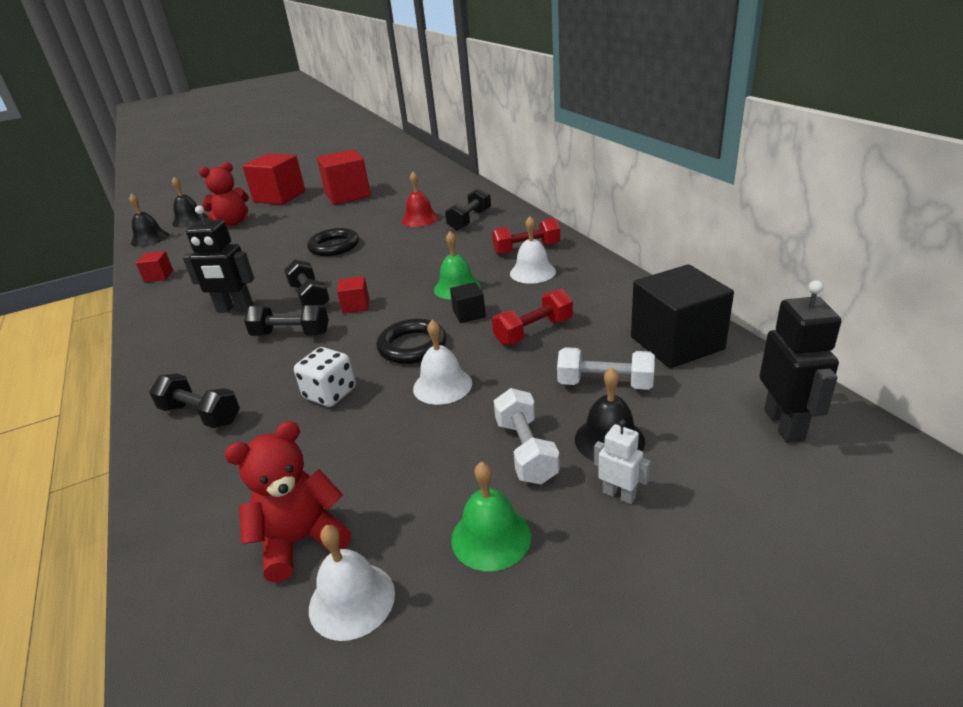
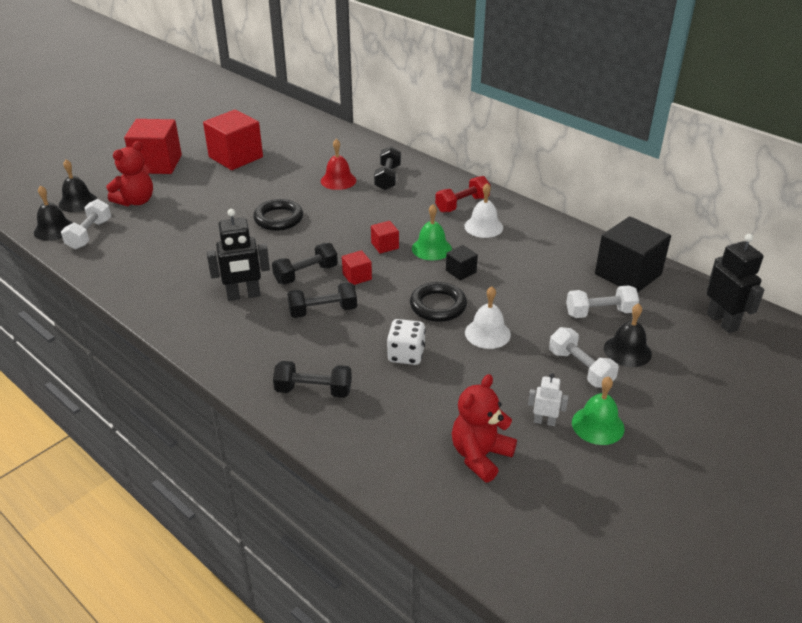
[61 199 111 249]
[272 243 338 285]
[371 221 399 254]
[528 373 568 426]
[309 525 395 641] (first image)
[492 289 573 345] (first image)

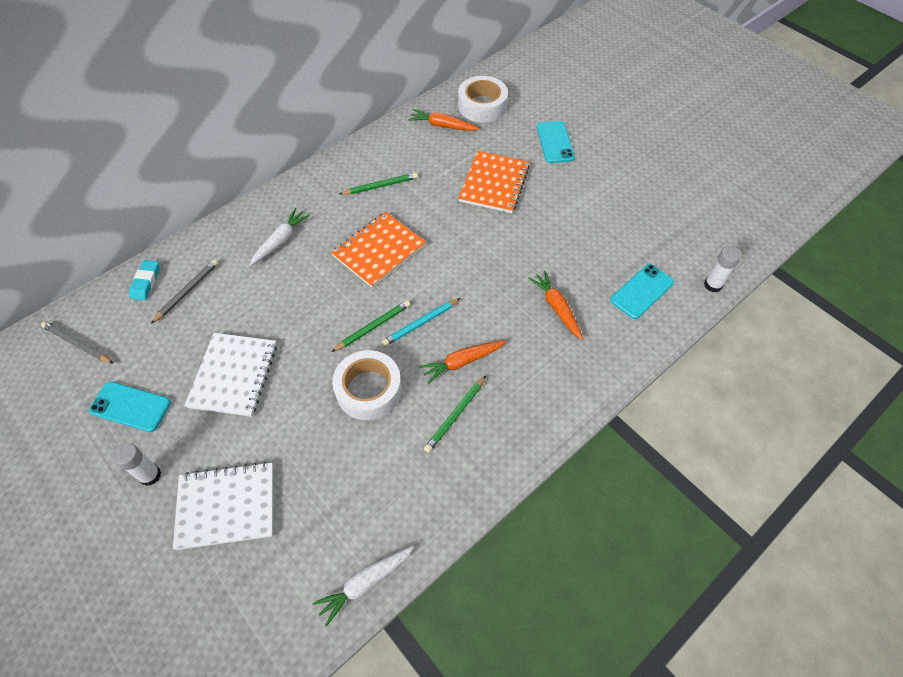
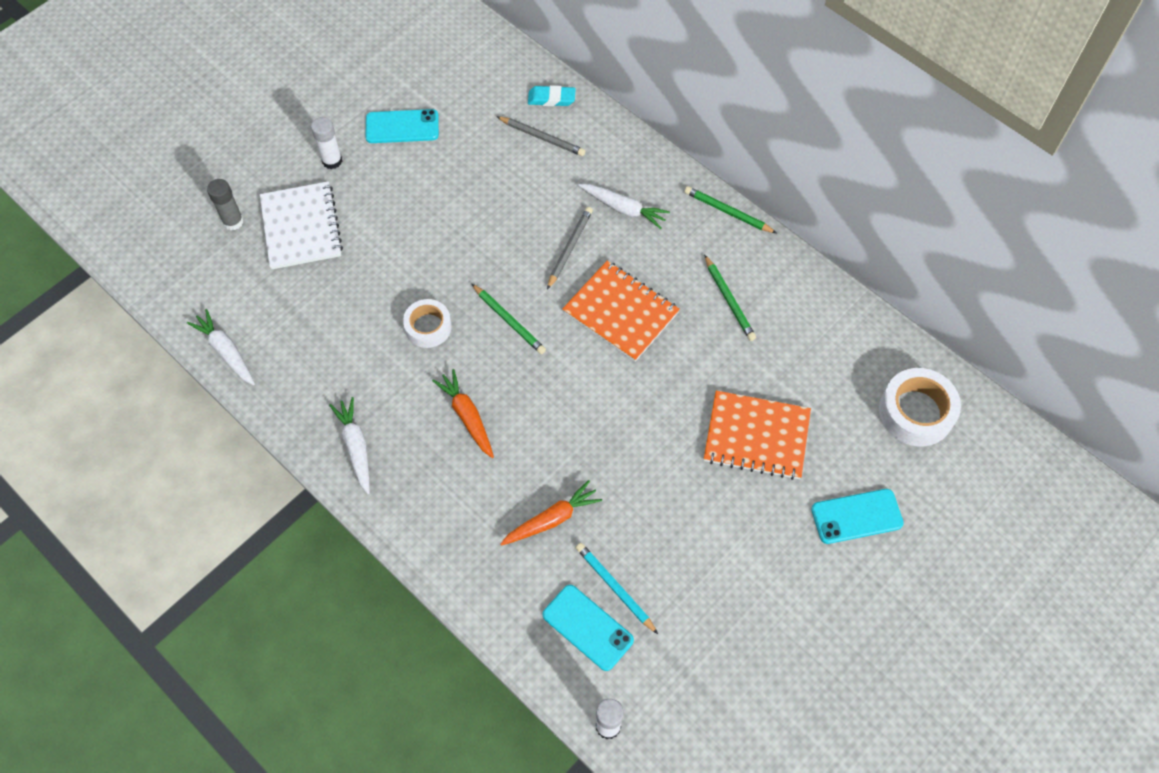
[207 179 244 230]
[329 397 370 494]
[365 109 439 143]
[403 299 452 348]
[547 207 593 290]
[576 543 658 634]
[684 186 777 233]
[185 333 277 417] (first image)
[408 109 479 131] (first image)

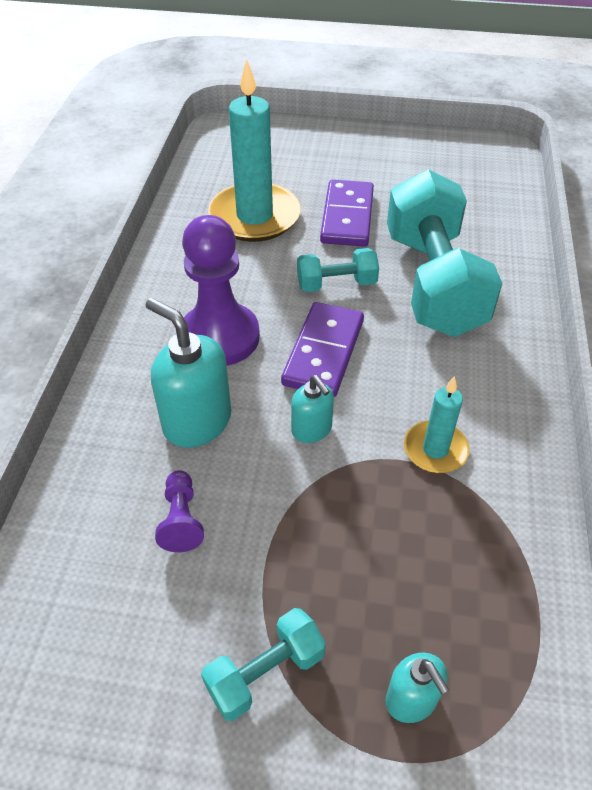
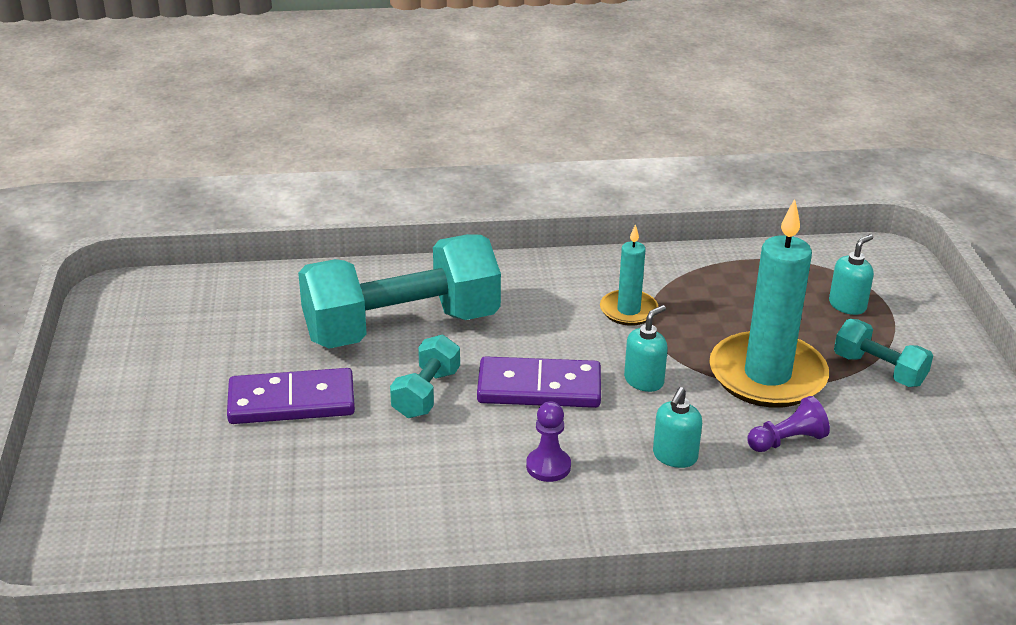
[390 335 460 418]
[526 402 571 482]
[653 387 702 468]
[709 199 829 408]

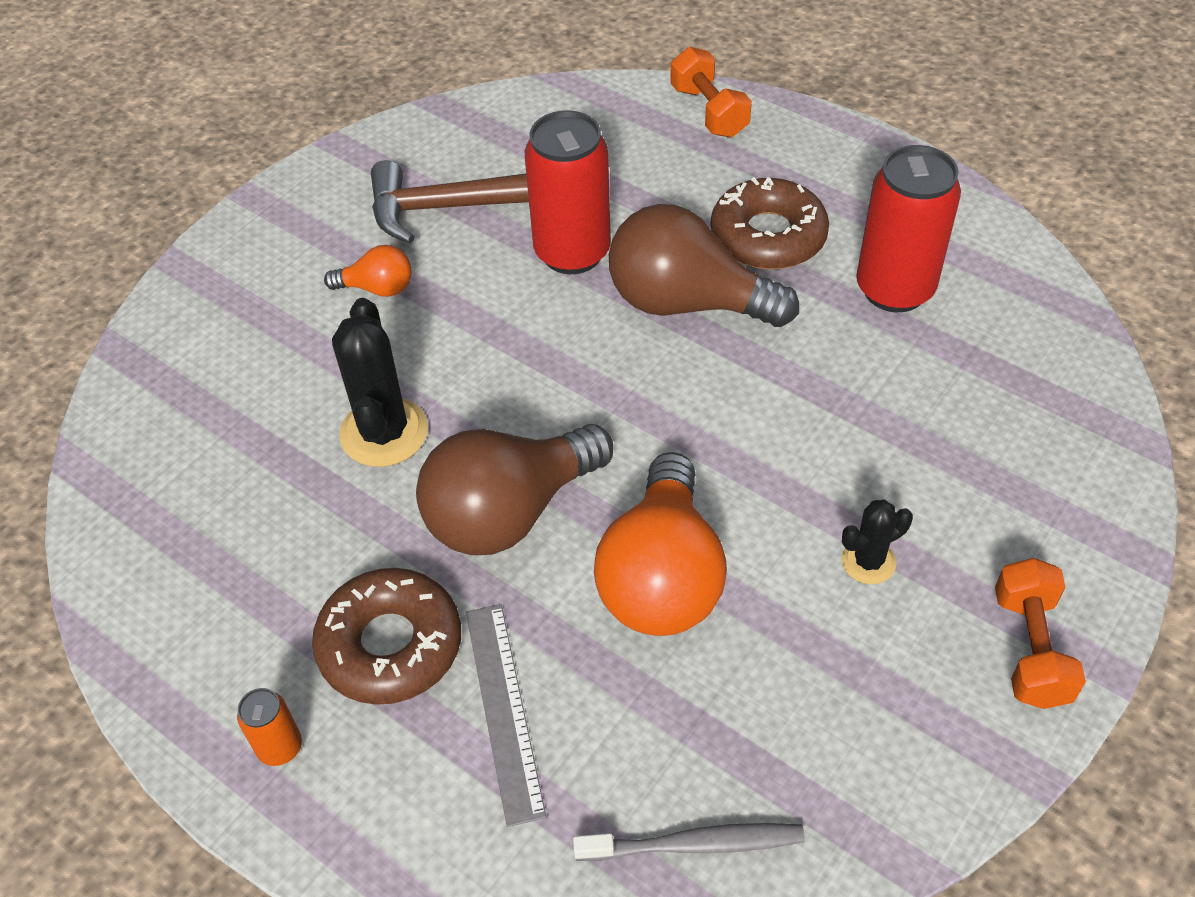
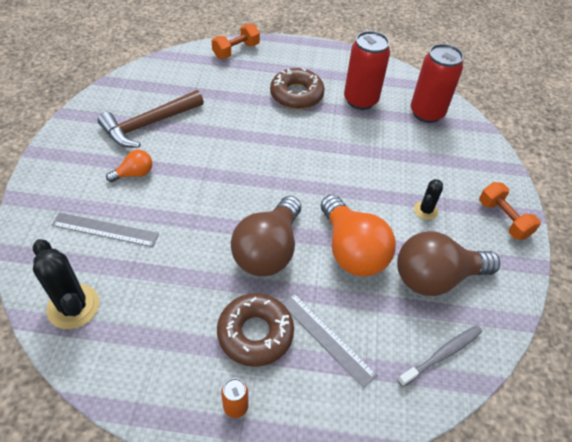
[33 239 99 329]
[52 212 159 247]
[212 24 260 59]
[397 231 500 296]
[411 44 464 123]

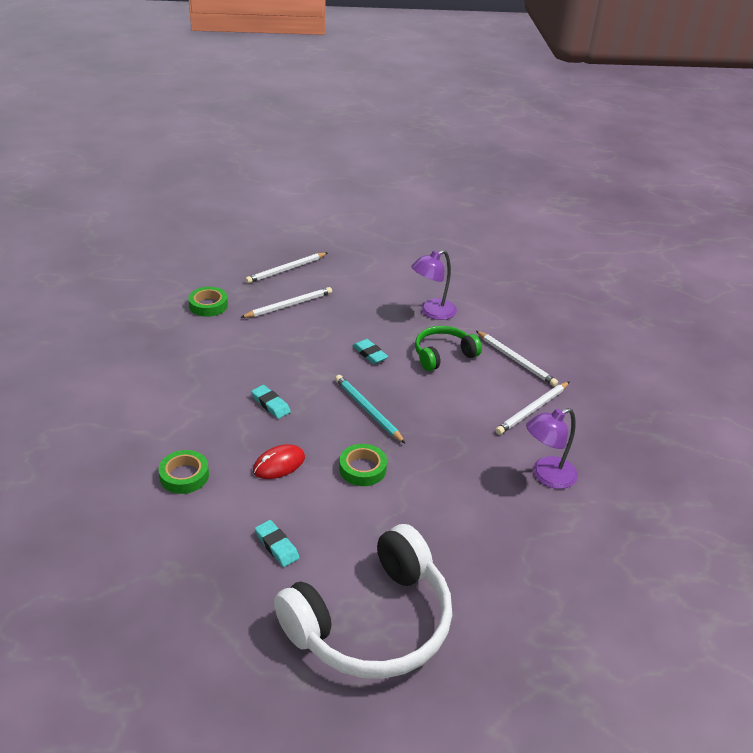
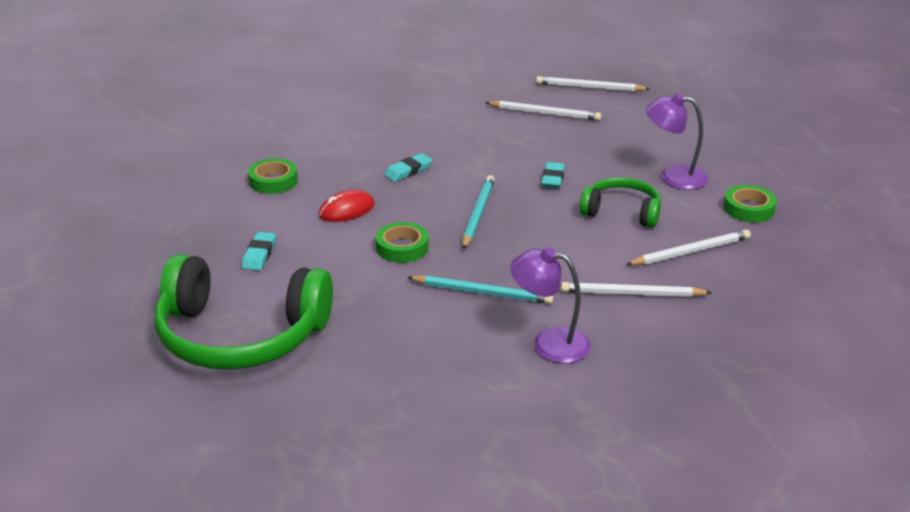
[155 254 333 370]
[319 190 375 222]
[384 153 432 182]
[407 275 554 304]
[626 229 751 265]
[724 185 777 223]

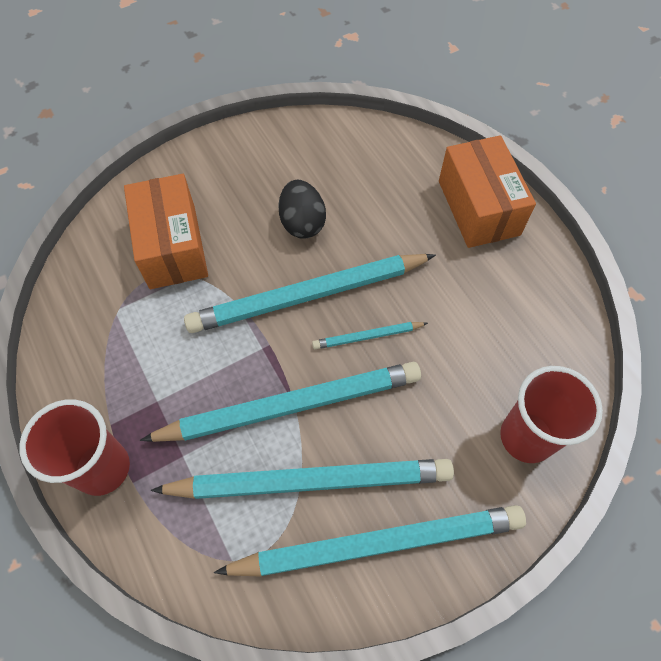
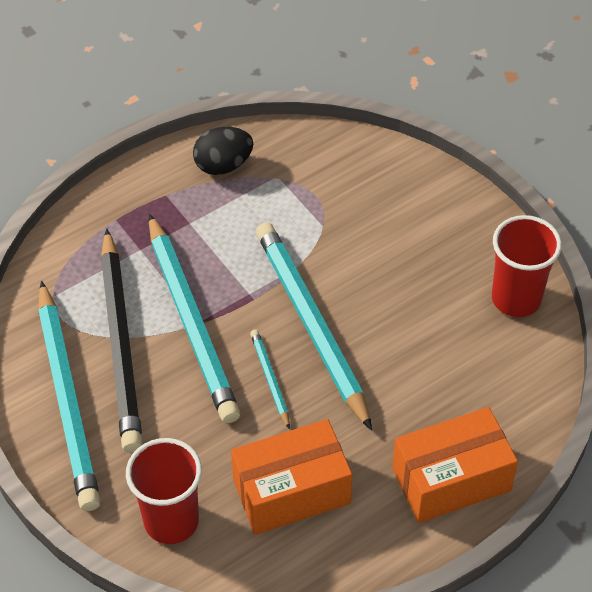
[101 229 143 453]
[193 127 253 175]
[231 419 352 535]
[492 215 562 317]

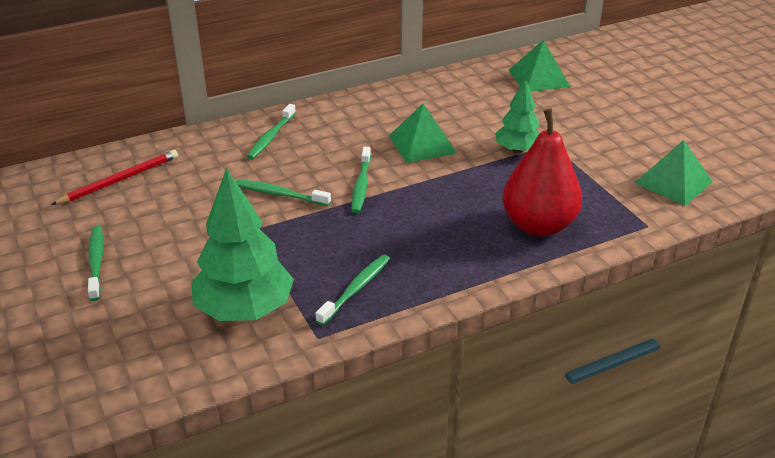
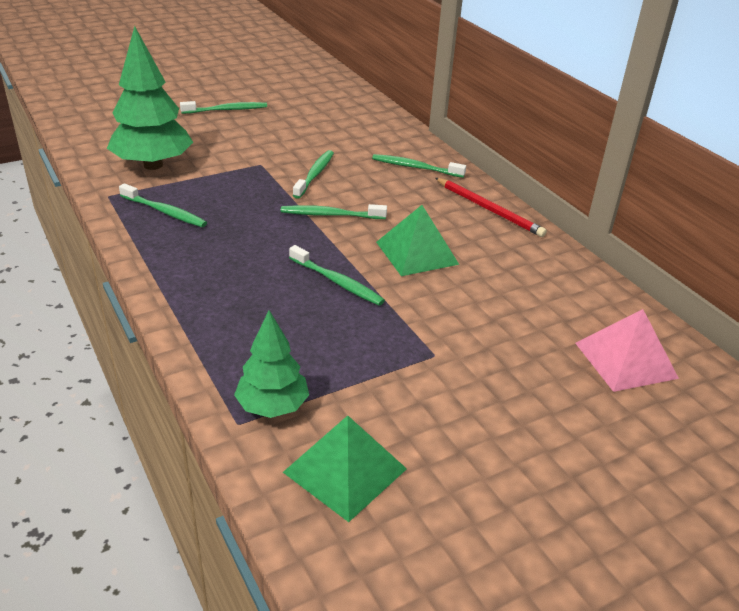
[234 310 309 418]
[289 245 385 306]
[435 178 547 237]
[575 309 679 392]
[502 109 582 236] (first image)

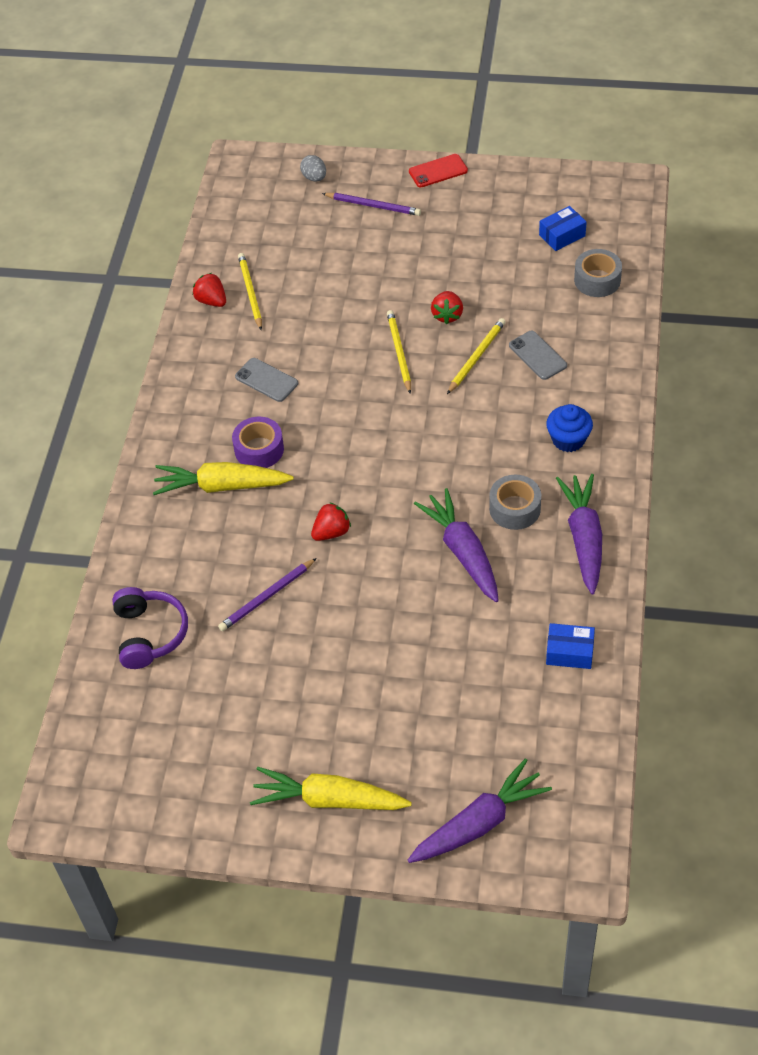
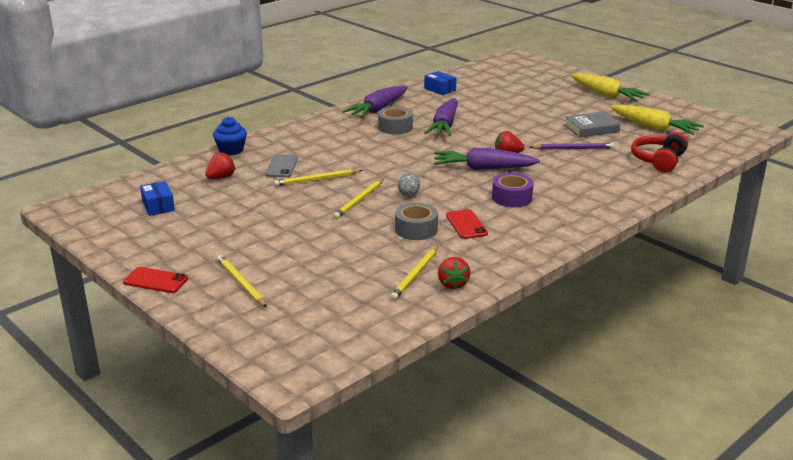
[140 181 175 216]
[205 152 236 179]
[213 117 247 156]
[217 255 267 308]
[395 203 438 240]
[398 172 420 197]
[434 148 540 170]
[446 209 488 239]
[564 111 620 137]
[610 104 704 135]
[631 132 688 172]

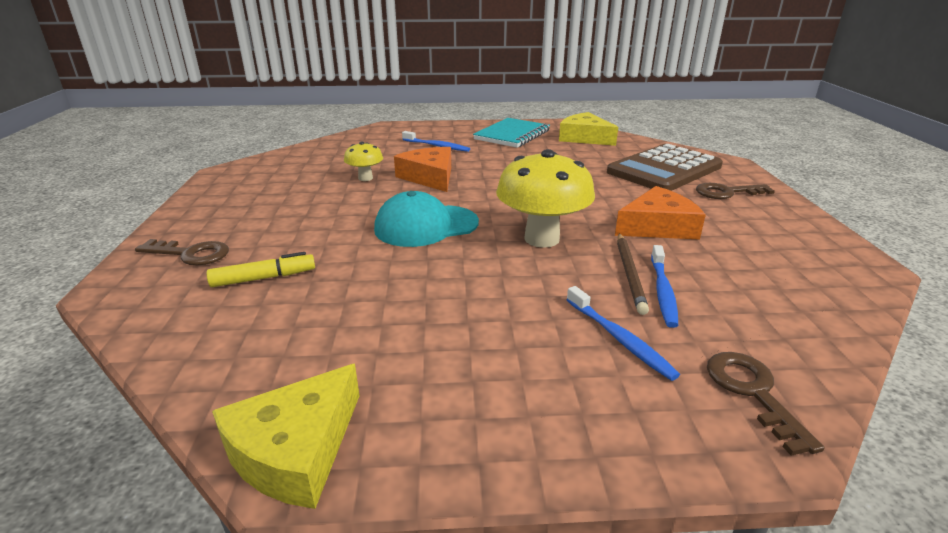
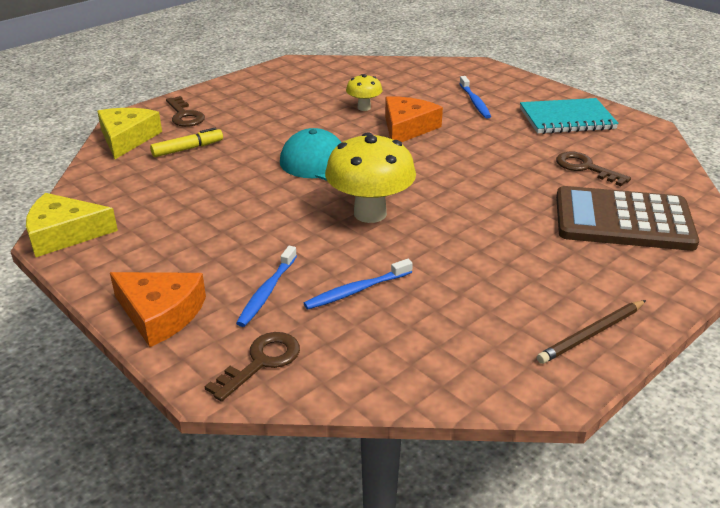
[97 108 162 159]
[110 272 206 347]
[150 127 223 157]
[537 300 646 364]
[556 152 631 186]

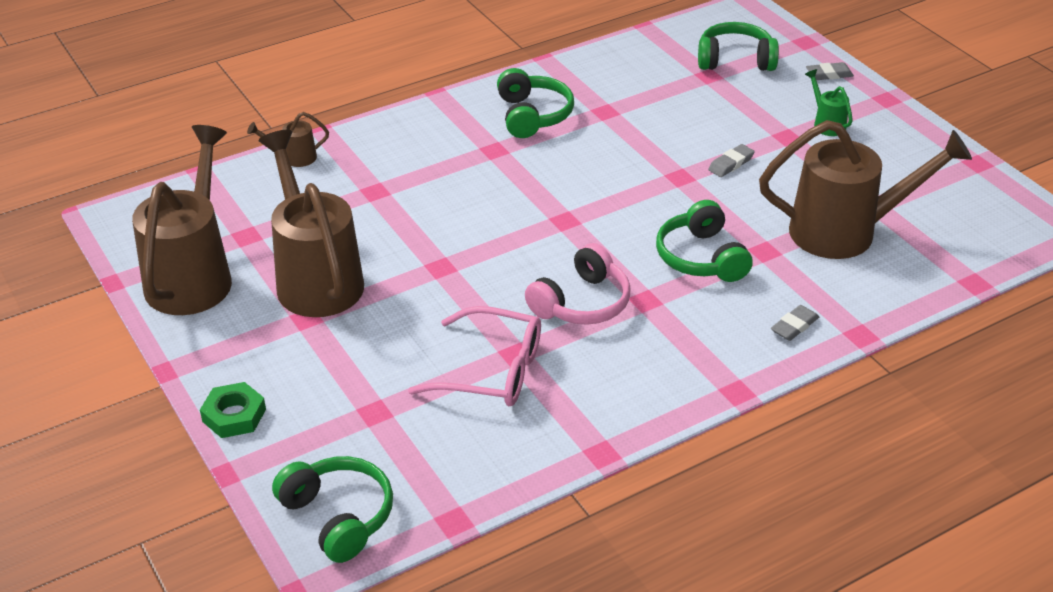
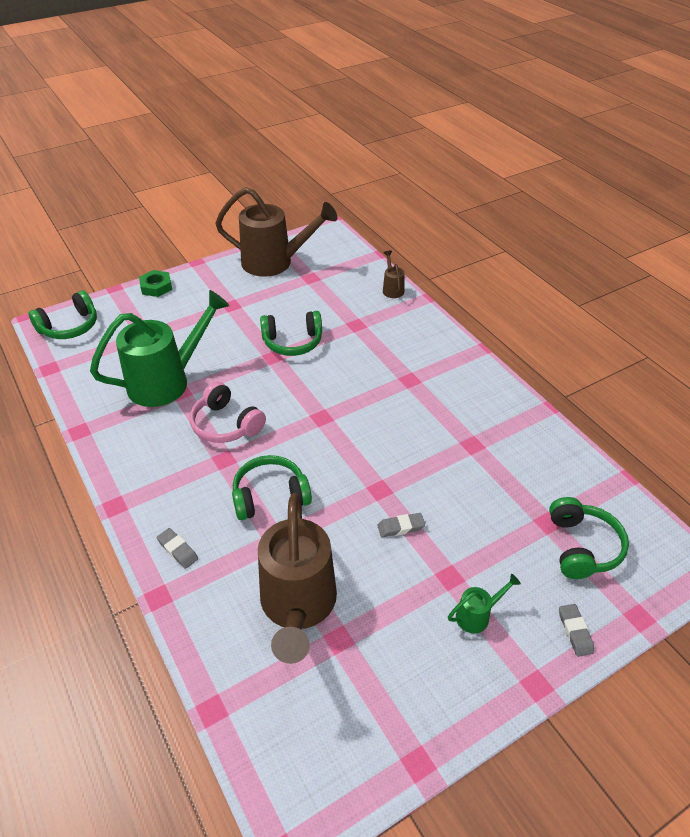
[90 290 229 407]
[260 311 322 356]
[377 513 425 538]
[258 130 364 317] (first image)

